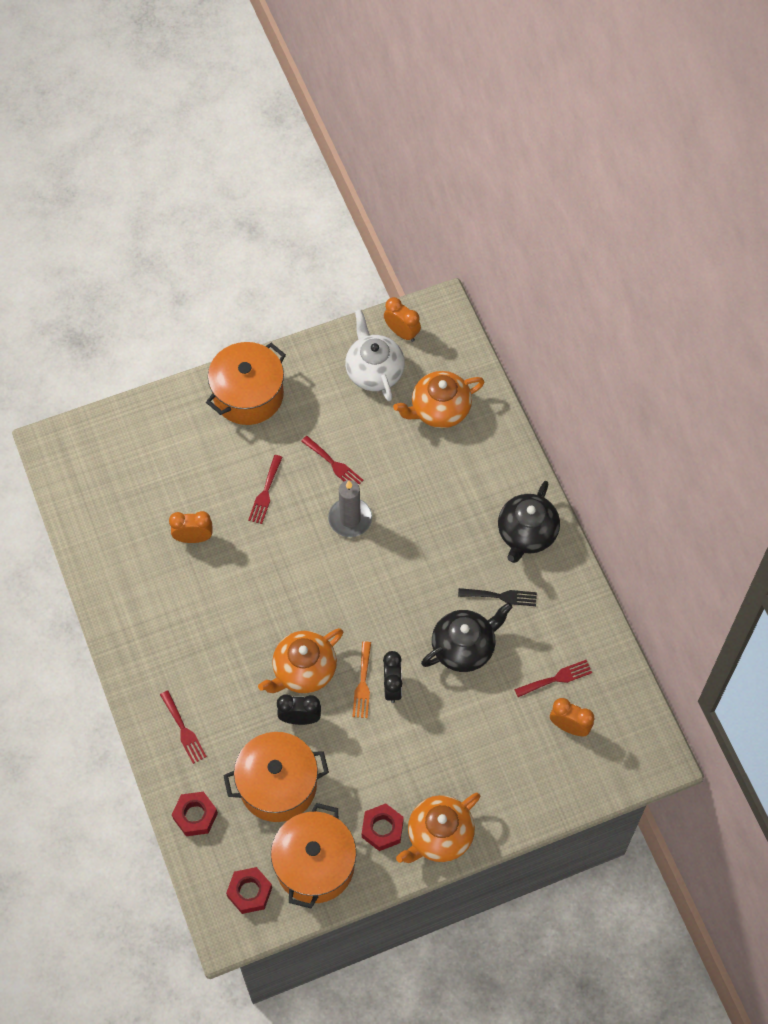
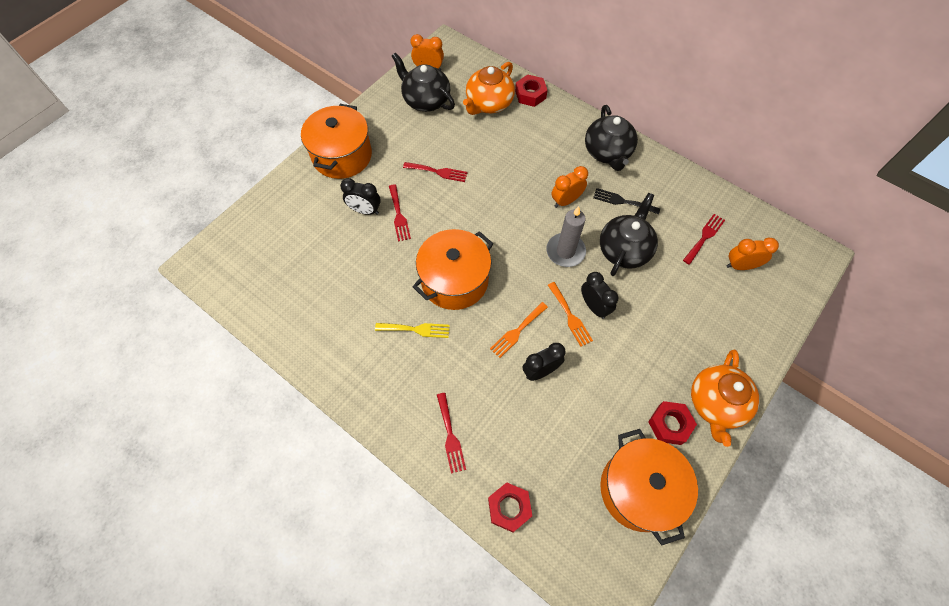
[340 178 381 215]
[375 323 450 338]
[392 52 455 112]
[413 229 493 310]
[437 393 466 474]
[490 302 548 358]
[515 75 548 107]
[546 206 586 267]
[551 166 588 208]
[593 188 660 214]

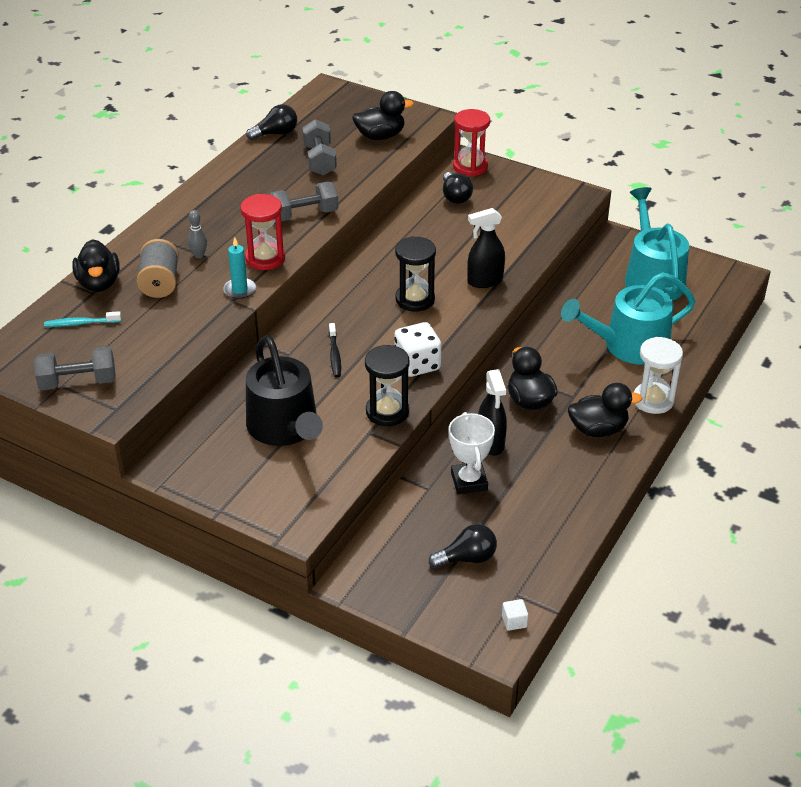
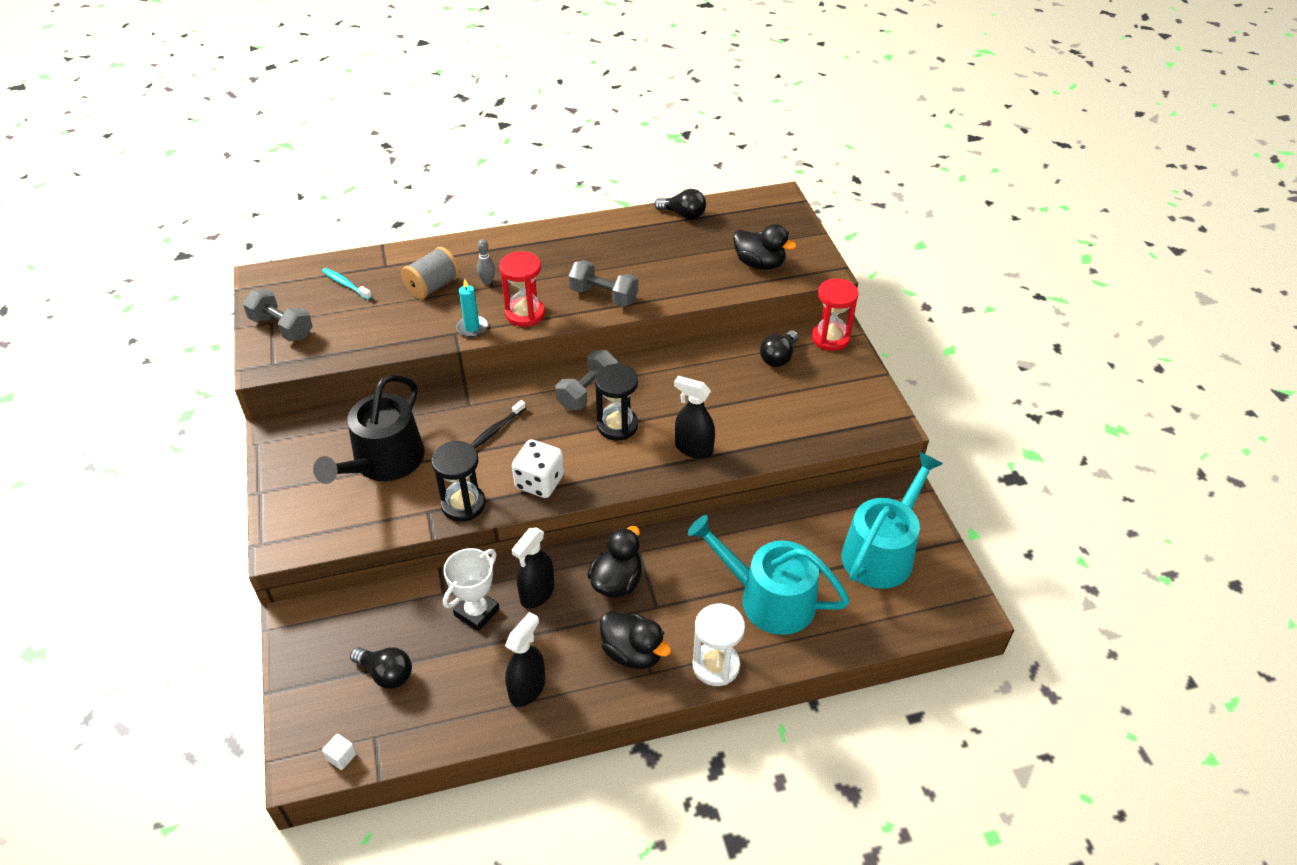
[505 612 545 707]
[555 350 618 410]
[72 239 120 292] (first image)

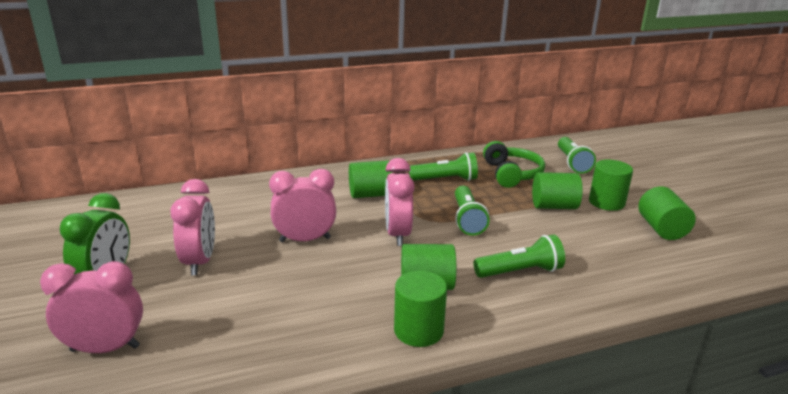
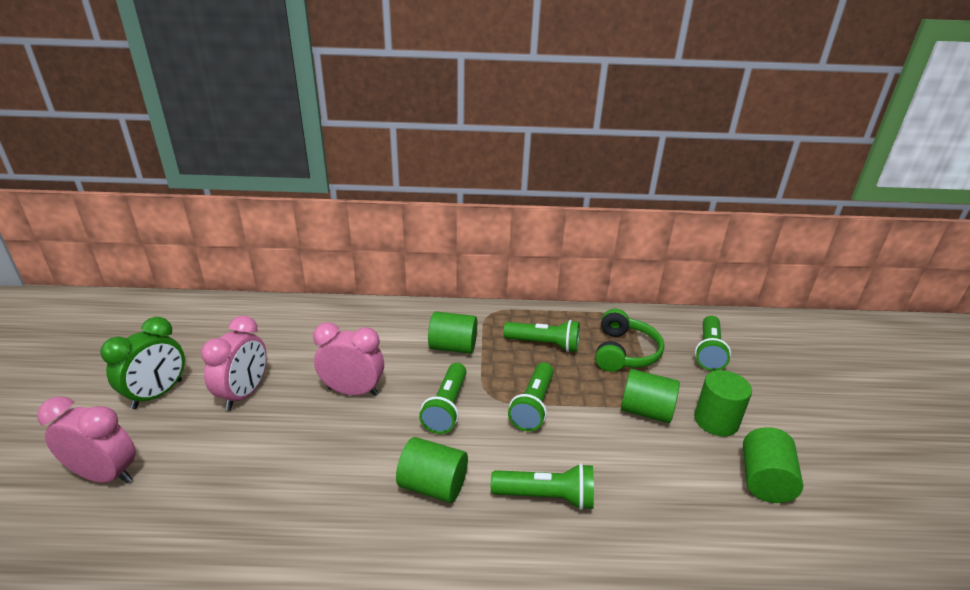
[419 363 466 434]
[394 271 447 347] (first image)

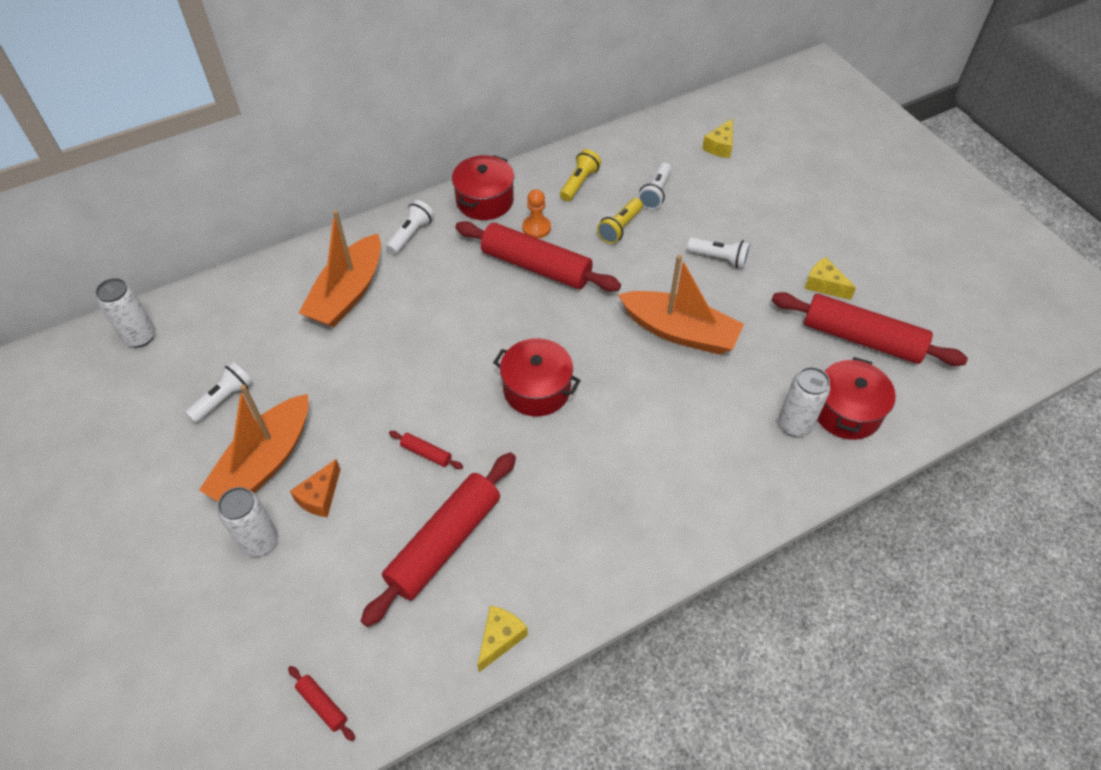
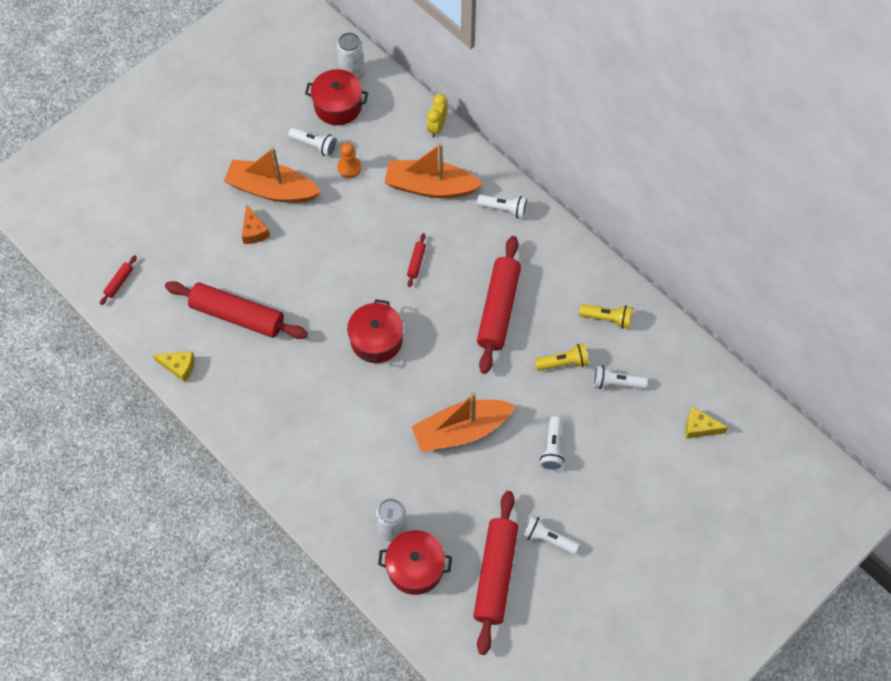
[242 204 270 244]
[305 69 368 125]
[337 142 361 178]
[407 233 426 287]
[411 392 515 452]
[427 94 447 137]
[523 515 579 555]
[535 343 589 371]
[218 487 278 557] (first image)

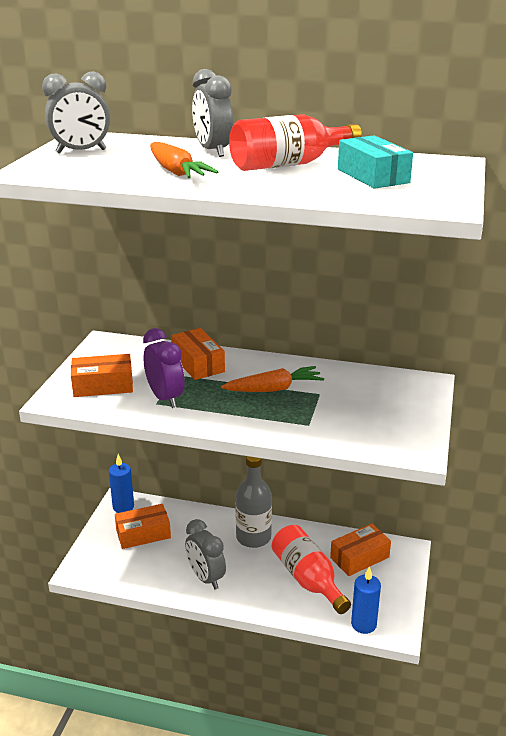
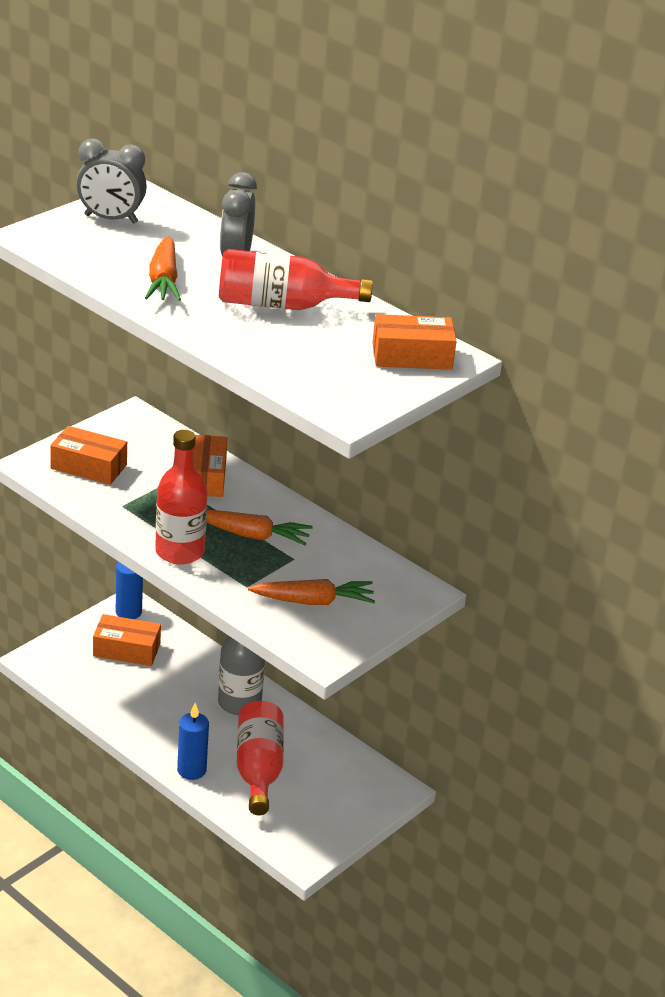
[155 430 208 564]
[177 703 209 780]
[248 579 375 605]
[372 314 457 370]
[143 328 185 408] (first image)
[185 519 226 590] (first image)
[338 135 413 189] (first image)

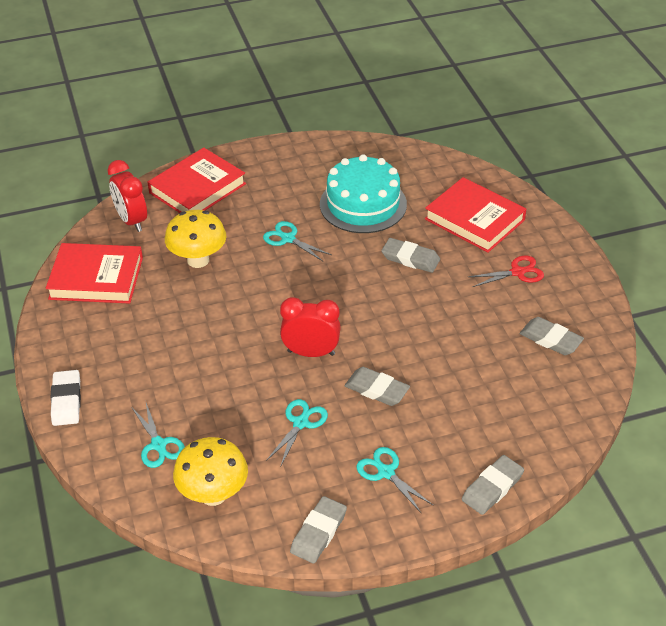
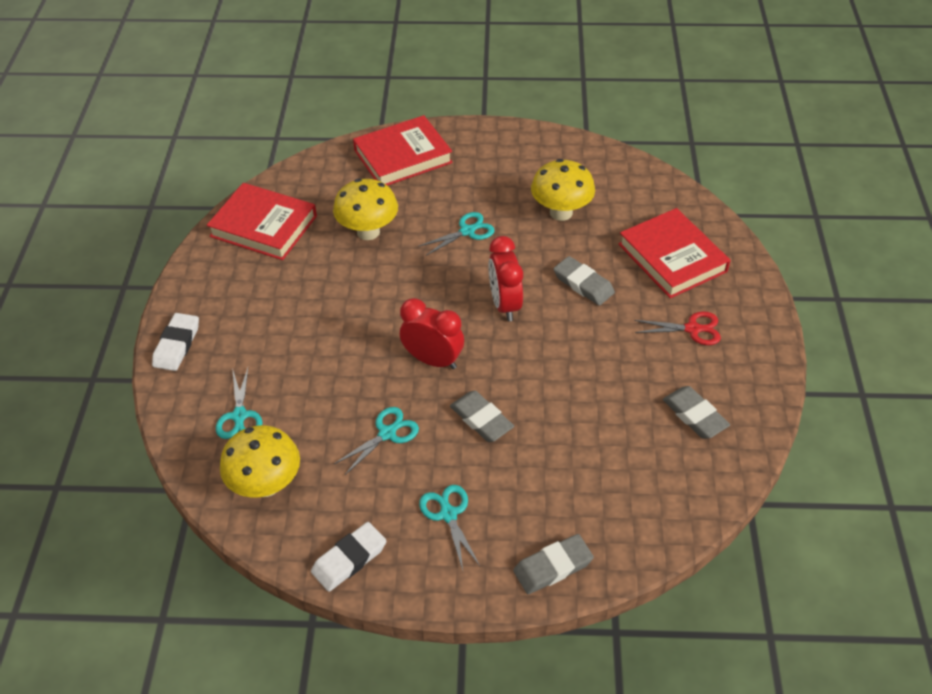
[311 522 386 592]
[418 212 495 256]
[488 236 523 321]
[531 159 595 221]

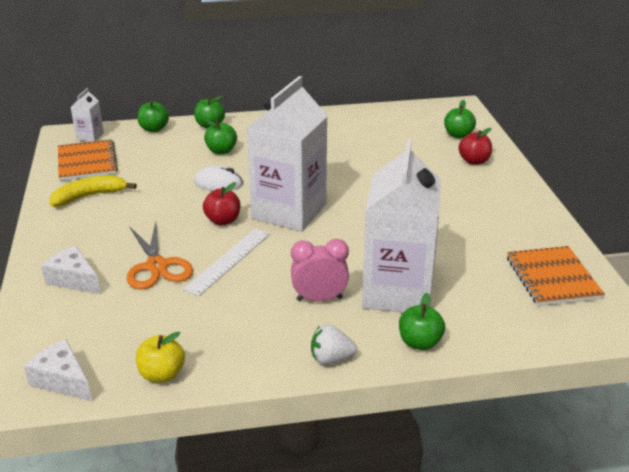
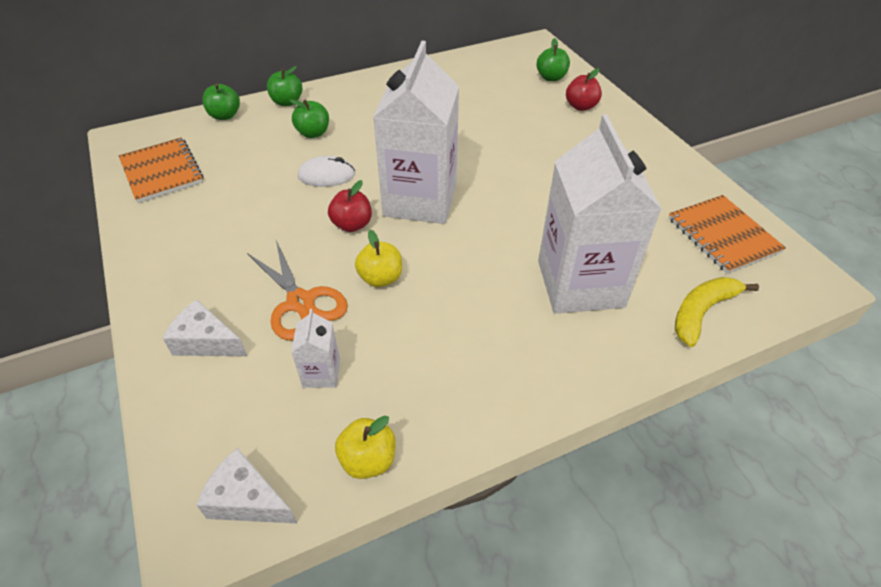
[291 309 340 388]
[355 230 402 287]
[675 277 759 347]
[291 239 349 301] (first image)
[311 325 357 365] (first image)
[399 293 445 350] (first image)

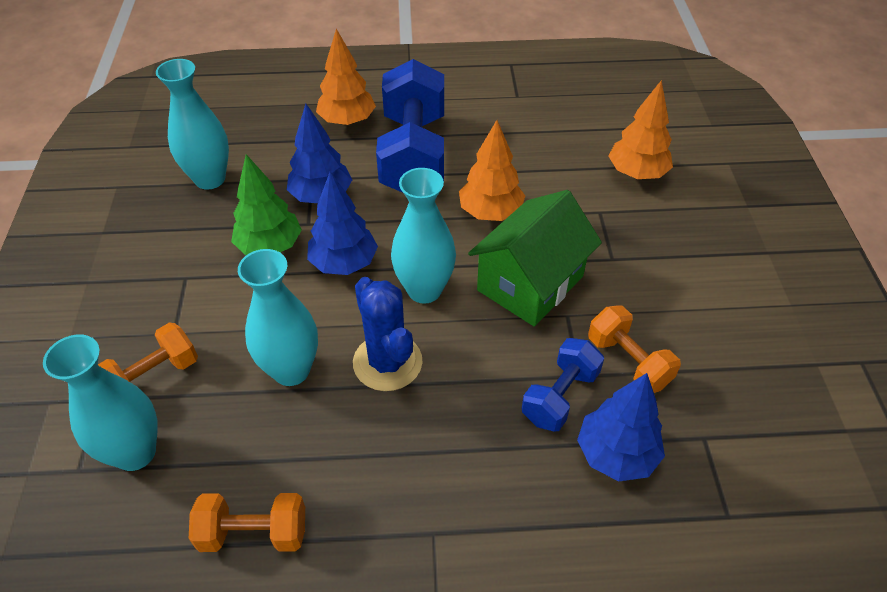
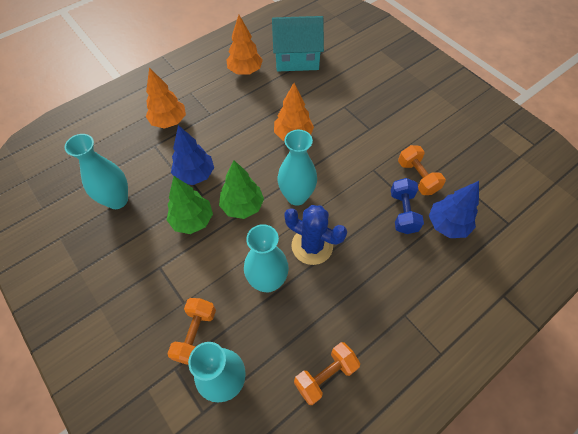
[219 160 264 219]
[226 15 263 74]
[272 16 324 72]
[398 145 446 195]
[376 59 444 192] (first image)
[468 190 602 326] (first image)

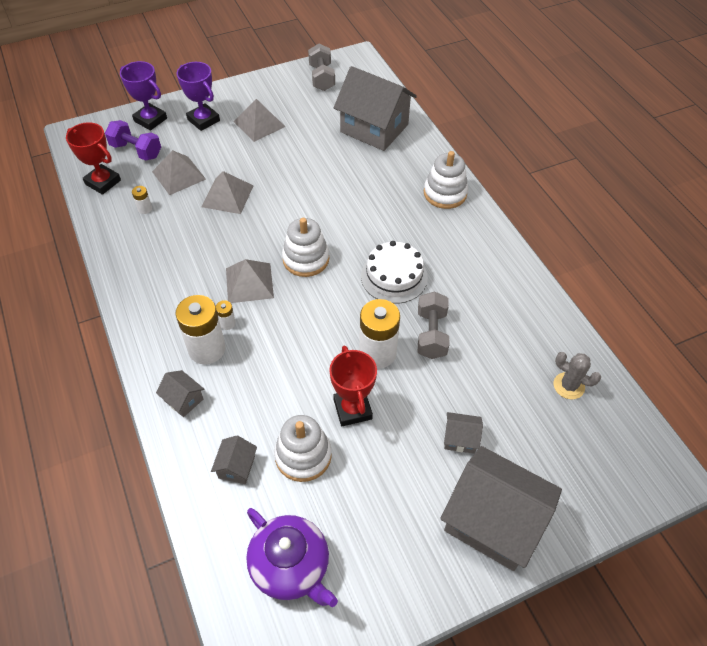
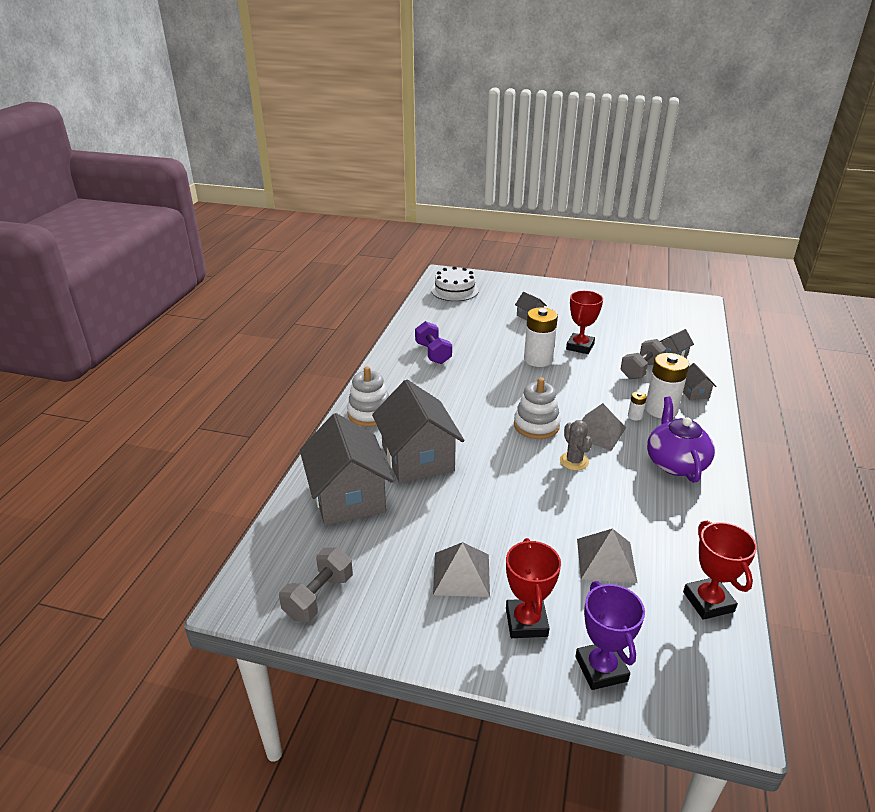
[372 380 464 483]
[415 321 452 364]
[431 266 479 301]
[506 538 561 638]
[560 420 592 470]
[620 339 667 379]
[647 397 715 483]
[132 186 152 214] (first image)
[202 171 254 214] (first image)
[274 415 332 482] (first image)

